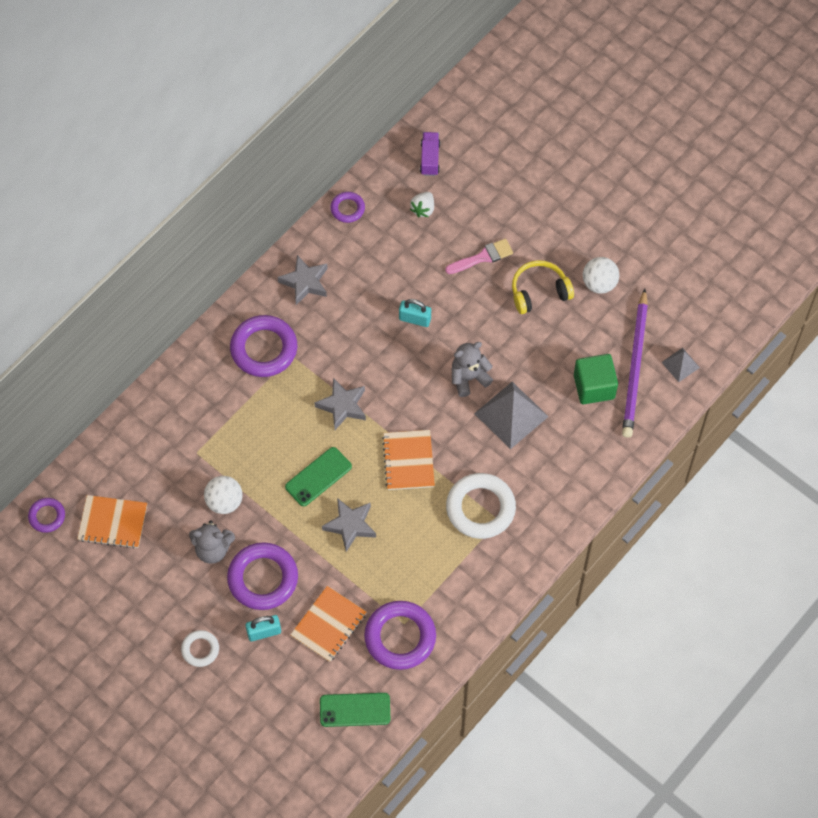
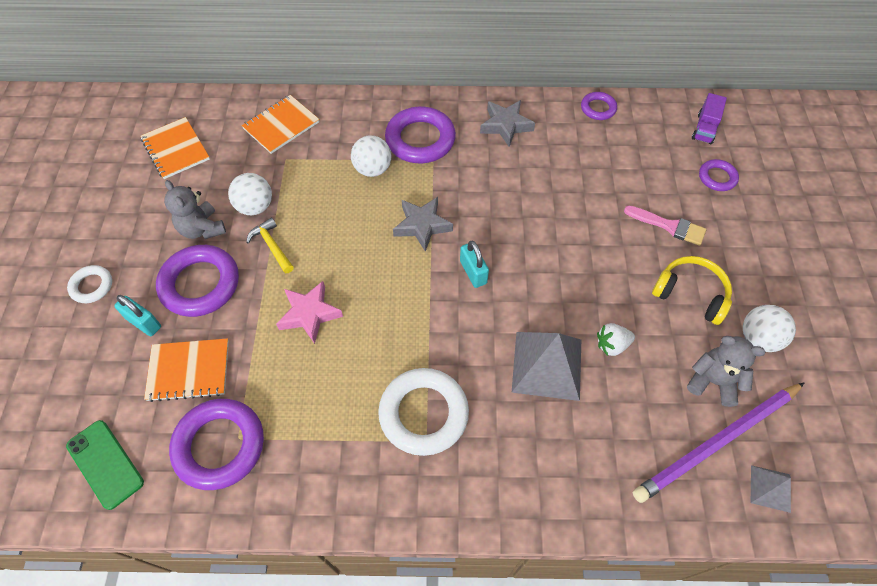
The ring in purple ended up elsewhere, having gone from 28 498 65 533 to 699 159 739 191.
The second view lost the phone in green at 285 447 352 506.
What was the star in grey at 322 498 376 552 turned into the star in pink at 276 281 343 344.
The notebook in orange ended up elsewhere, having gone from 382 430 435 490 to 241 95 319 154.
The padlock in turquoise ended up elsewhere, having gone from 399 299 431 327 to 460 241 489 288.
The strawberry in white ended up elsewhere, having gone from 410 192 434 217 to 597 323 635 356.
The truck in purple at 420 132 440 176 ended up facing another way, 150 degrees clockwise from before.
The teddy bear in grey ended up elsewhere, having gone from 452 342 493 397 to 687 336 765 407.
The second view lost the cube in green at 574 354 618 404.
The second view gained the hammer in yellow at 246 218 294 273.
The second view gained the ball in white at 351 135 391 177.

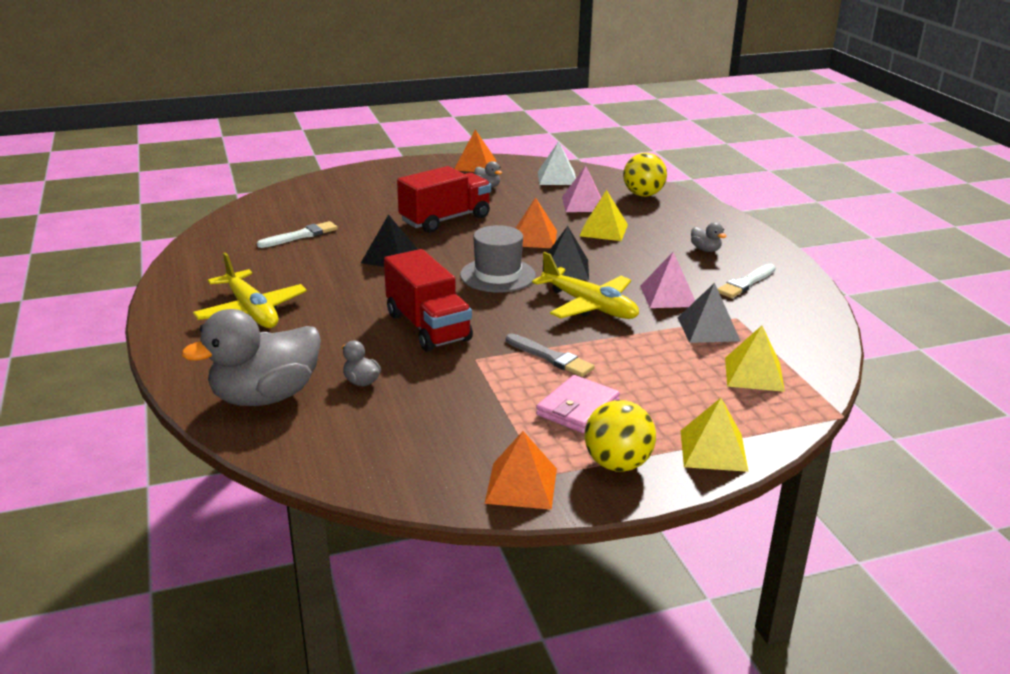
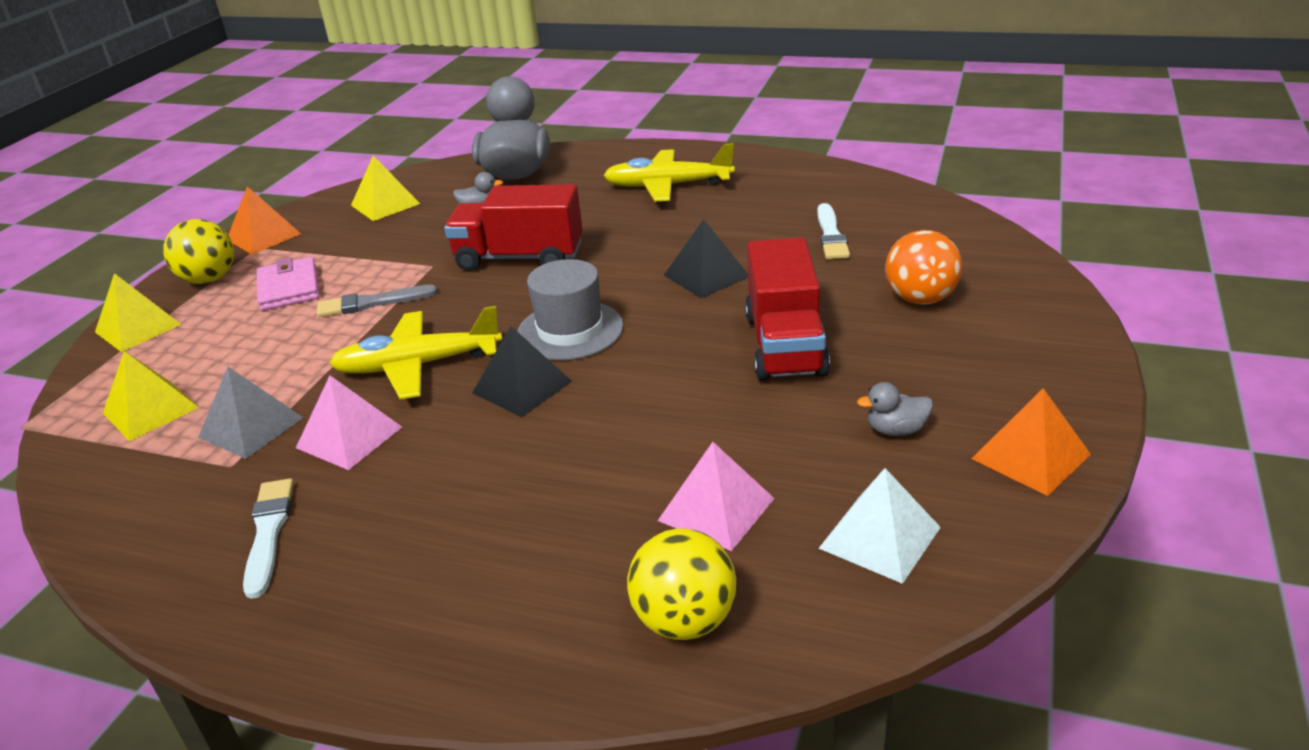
The second view lost the pyramid in orange at 516 197 557 248.
The pyramid in yellow ended up elsewhere, having gone from 579 190 628 241 to 351 155 420 221.
The second view lost the duck in grey at 691 222 727 252.
The second view gained the ball in orange at 885 230 962 305.

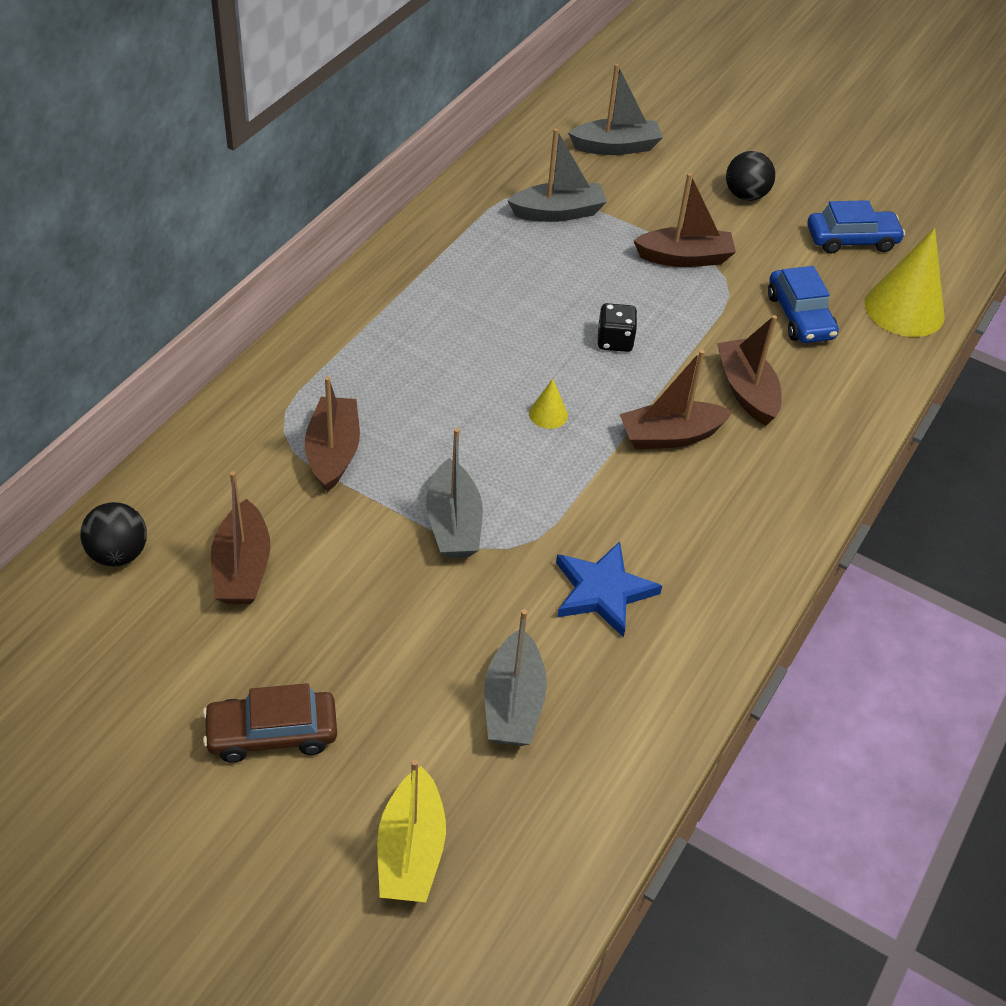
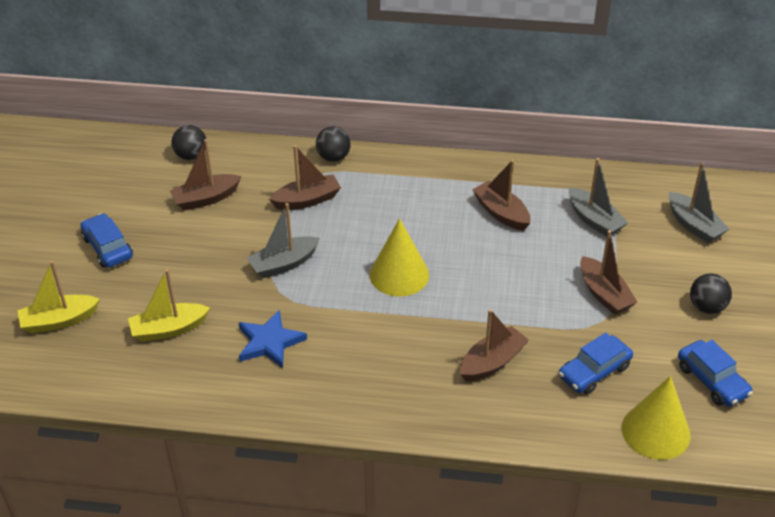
What was the car in brown at 203 683 337 762 turned into the car in blue at 81 213 133 268.
What was the boat in grey at 484 609 547 746 turned into the boat in yellow at 128 269 210 342.
The size of the cone in yellow at 529 379 568 429 changed by a factor of 2.23.
The second view lost the dice in black at 598 303 637 352.
The boat in brown ended up elsewhere, having gone from 619 350 733 449 to 472 160 530 231.
The second view gained the ball in black at 316 126 351 162.

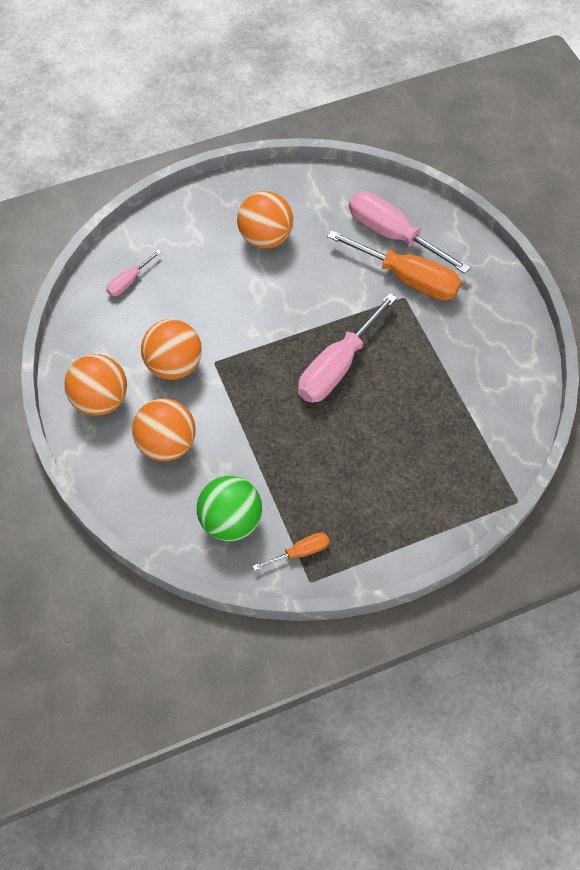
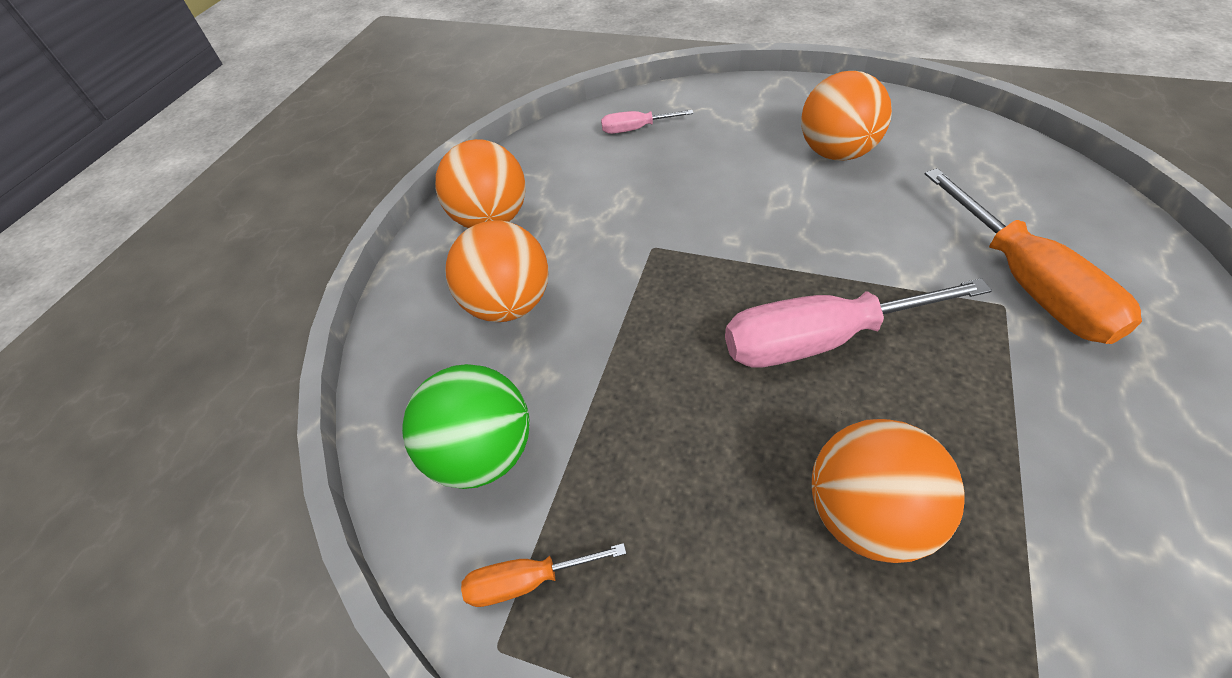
The ball in orange ended up elsewhere, having gone from 141 319 202 380 to 812 419 965 563.
The screwdriver in orange at 252 532 329 571 ended up facing another way, 150 degrees clockwise from before.
The second view lost the screwdriver in pink at 349 191 471 274.

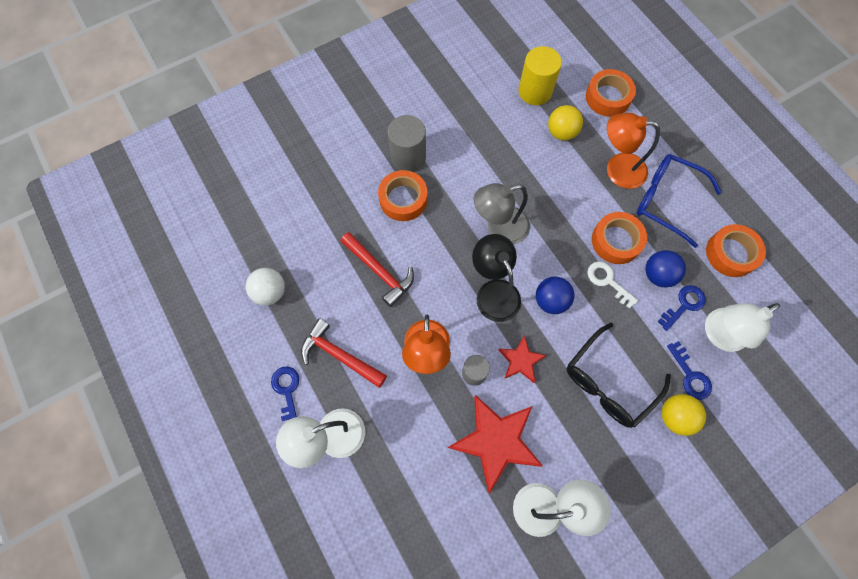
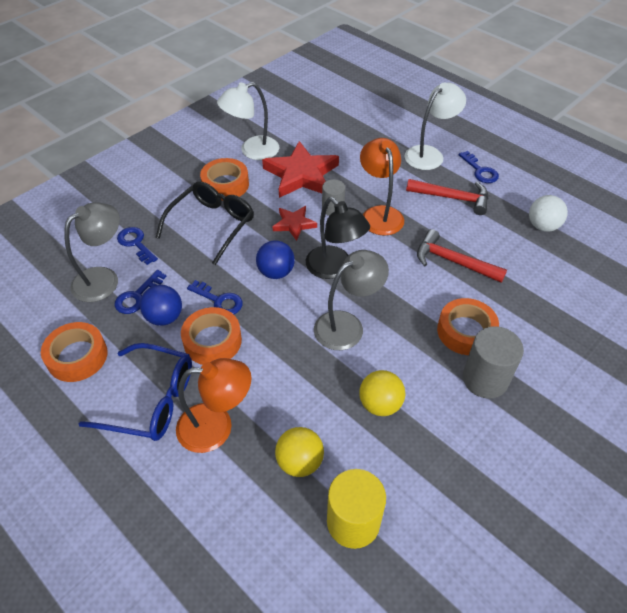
The tape in orange ended up elsewhere, having gone from 586 69 636 117 to 200 158 249 201.
What was the key in white at 587 261 638 308 turned into the key in blue at 187 280 243 314.
The ball in yellow ended up elsewhere, having gone from 661 394 706 436 to 359 370 405 416.
What was the lamp in white at 705 303 780 352 turned into the lamp in grey at 64 202 120 302.

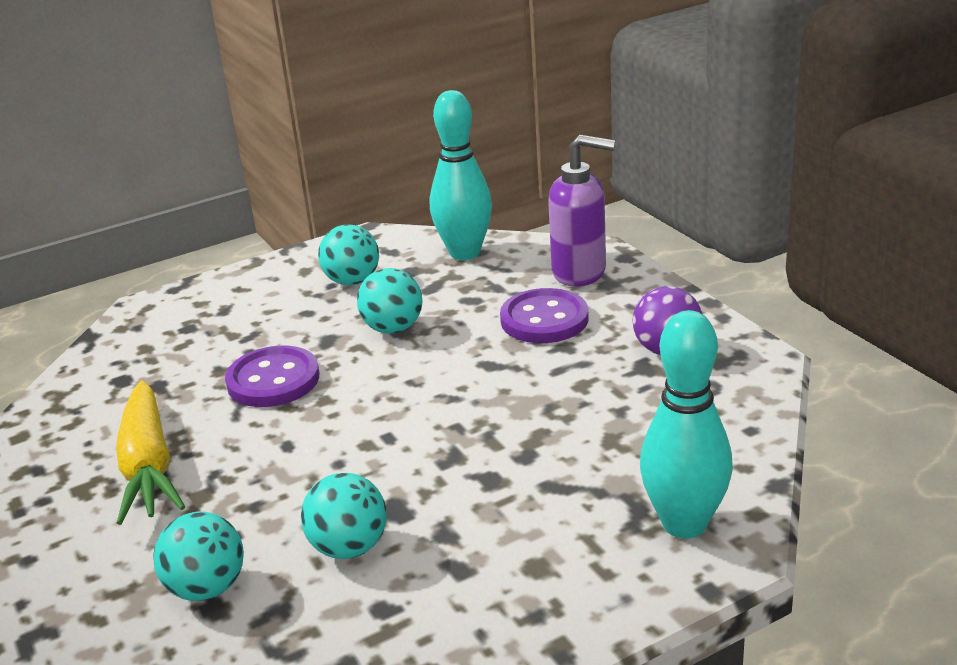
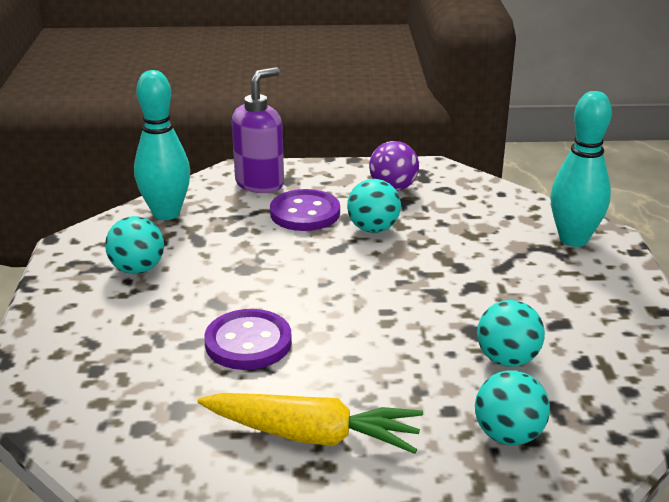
The ball in turquoise ended up elsewhere, having gone from 357 268 422 334 to 347 179 401 233.

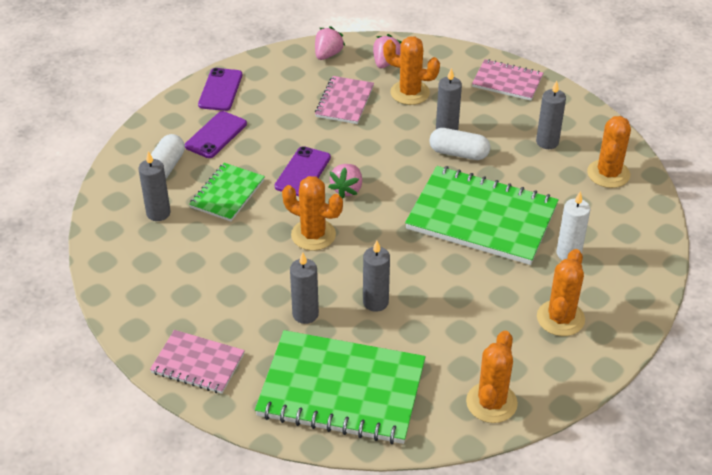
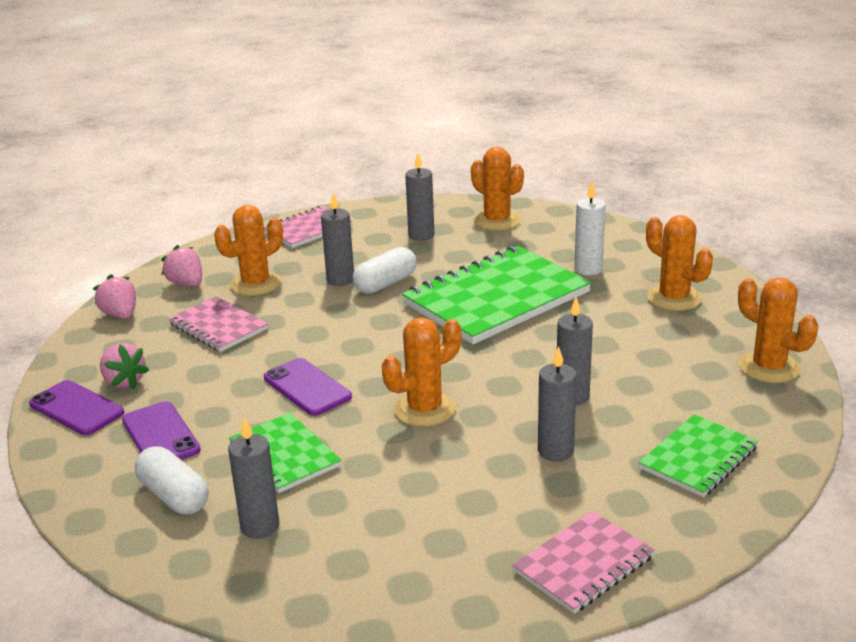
The size of the notebook in green at 255 330 426 444 changed by a factor of 0.54.
The strawberry in pink ended up elsewhere, having gone from 329 164 362 199 to 100 343 149 389.

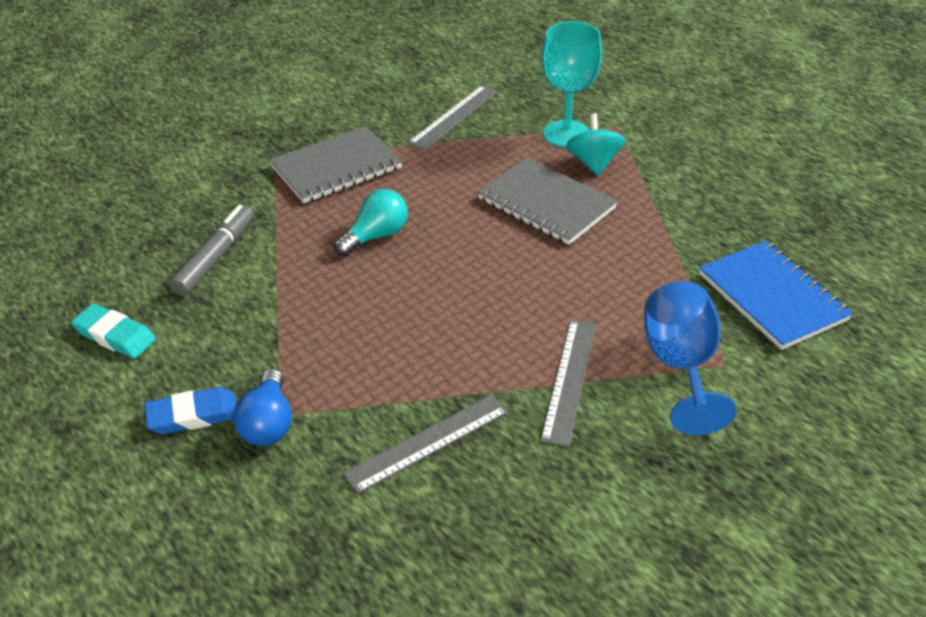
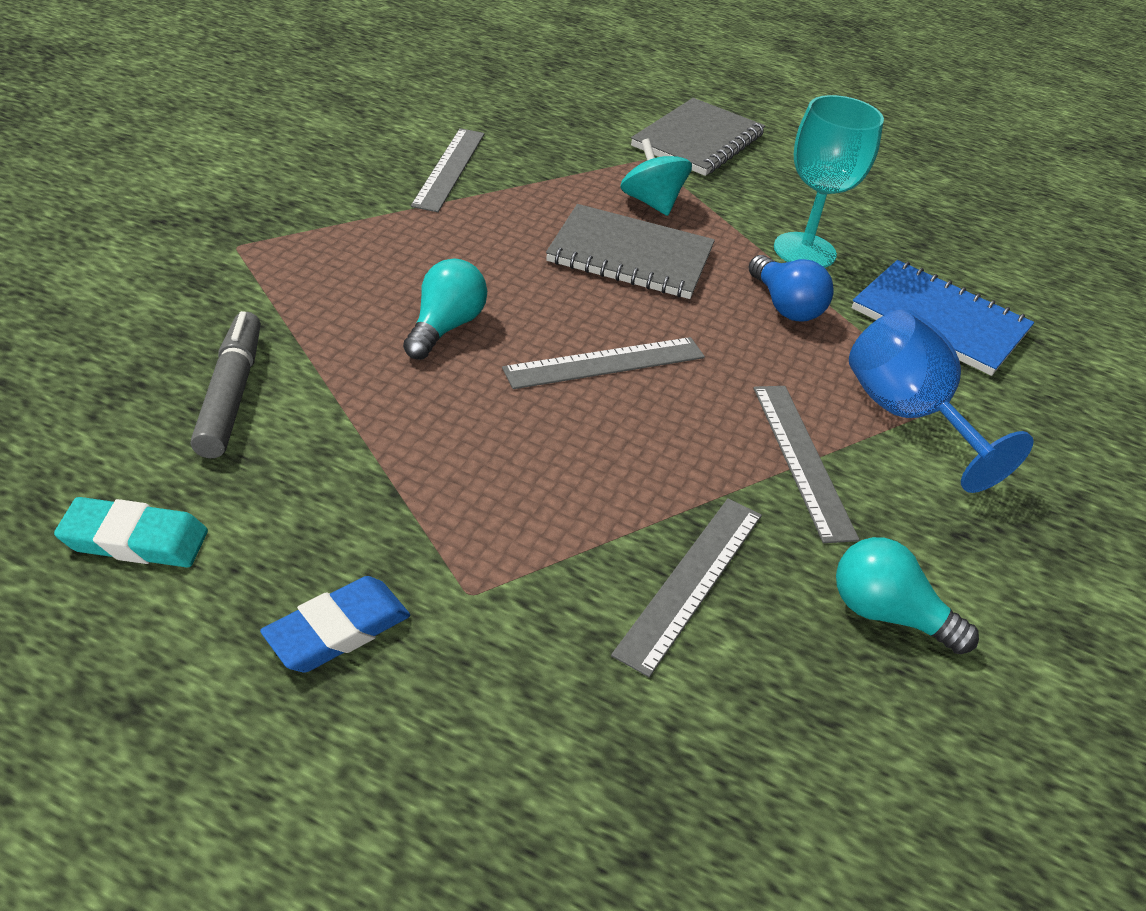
The light bulb in blue ended up elsewhere, having gone from 233 369 292 446 to 749 255 834 322.
The notebook in grey ended up elsewhere, having gone from 269 126 402 203 to 631 98 765 176.
The goblet in turquoise ended up elsewhere, having gone from 542 21 602 147 to 774 95 884 268.
The second view gained the ruler in grey at 502 337 705 389.
The second view gained the light bulb in turquoise at 836 537 979 654.

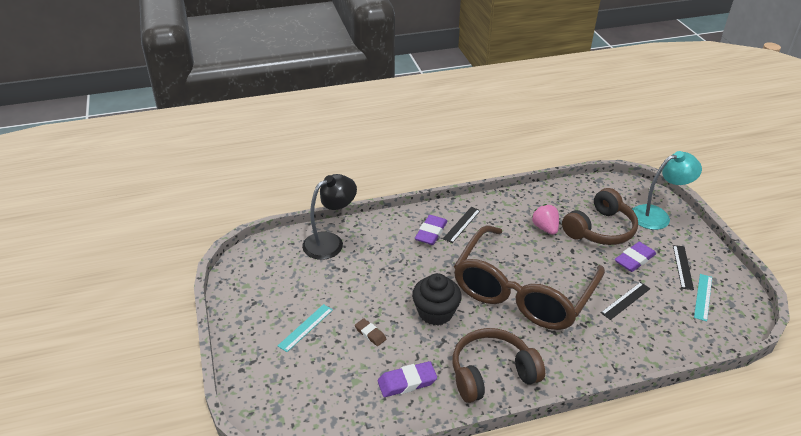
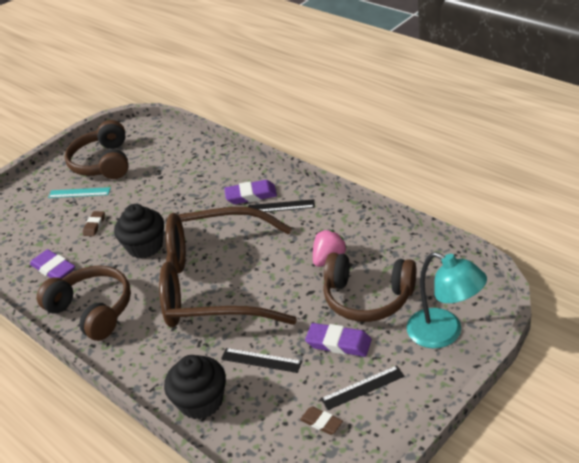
The second view lost the lamp in black at 302 174 357 260.
Where the ruler in turquoise stood at 694 274 712 322, the eraser in brown came to stand at 300 406 343 435.
The second view gained the headphones in brown at 65 120 129 179.
The second view gained the cupcake in black at 164 355 226 420.

